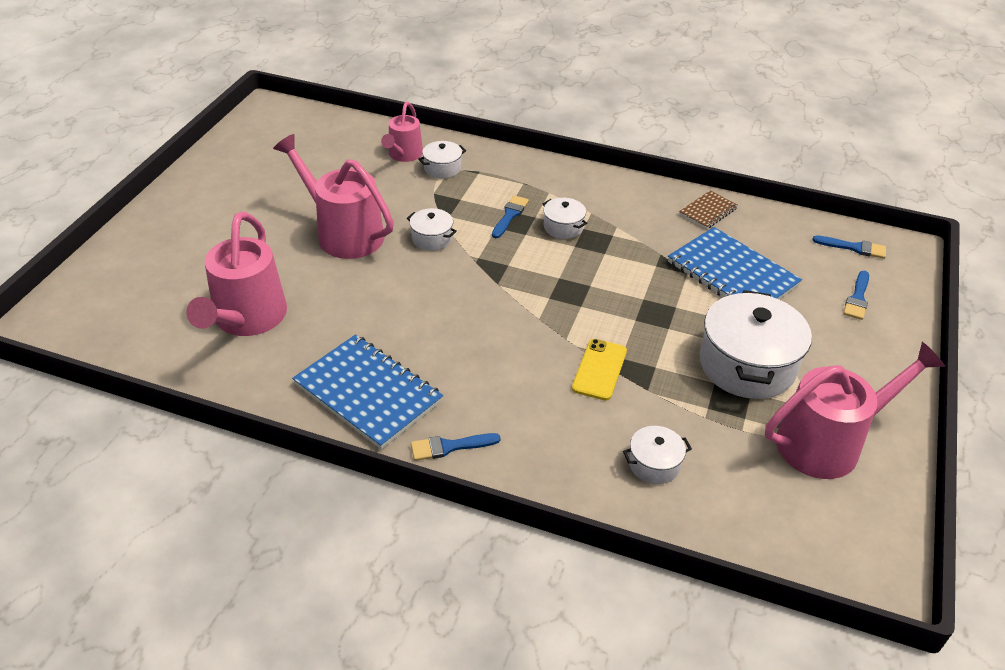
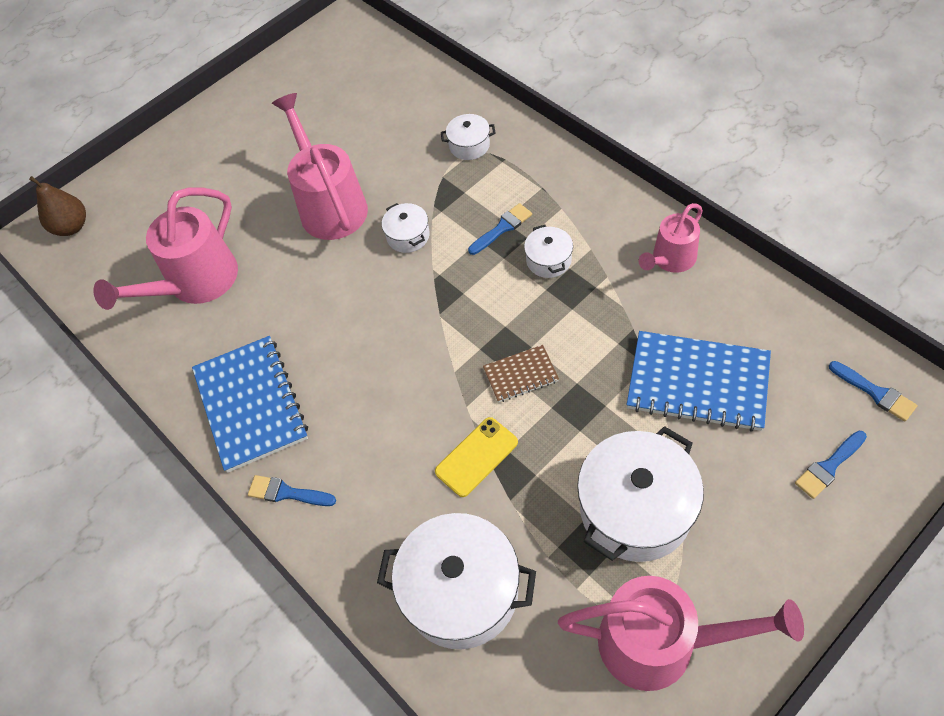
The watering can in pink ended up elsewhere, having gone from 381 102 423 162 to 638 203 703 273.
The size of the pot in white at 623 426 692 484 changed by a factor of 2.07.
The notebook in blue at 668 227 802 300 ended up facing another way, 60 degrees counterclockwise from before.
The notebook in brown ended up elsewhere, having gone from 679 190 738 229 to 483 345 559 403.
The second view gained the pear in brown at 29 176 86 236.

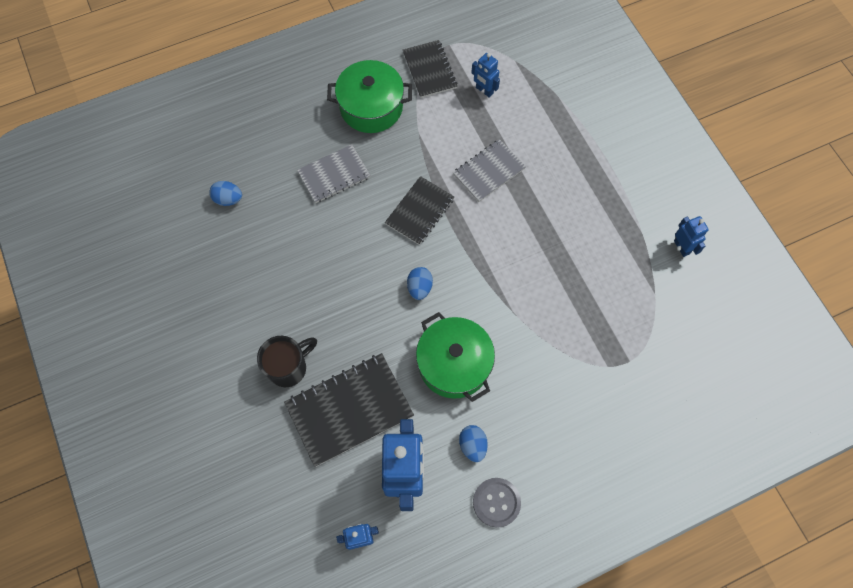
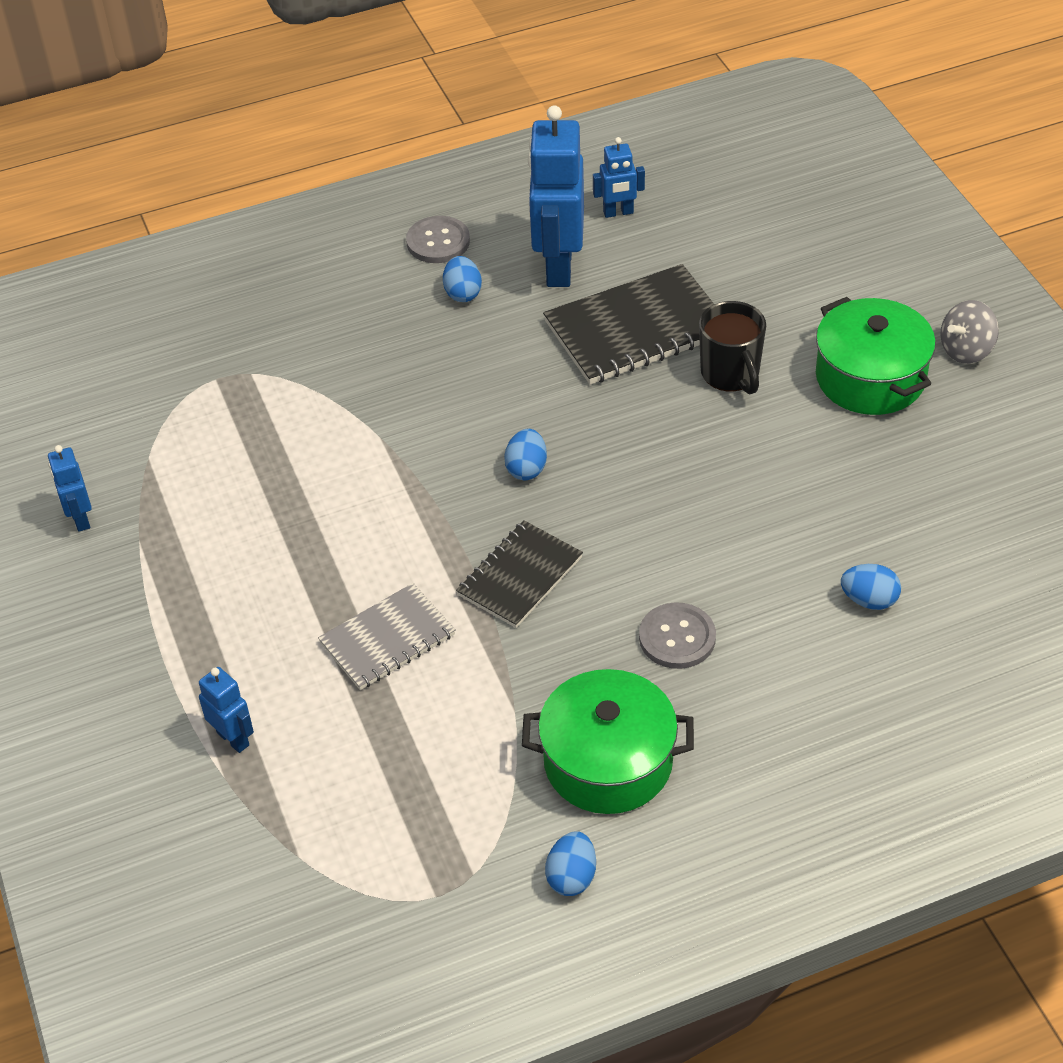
The mug in black at 257 336 317 387 ended up facing another way, 75 degrees counterclockwise from before.
Where the notebook in grey stood at 297 144 371 203, the button in grey came to stand at 639 602 716 669.
The second view lost the notebook in black at 403 40 457 98.
The pot in green ended up elsewhere, having gone from 416 312 495 402 to 816 297 936 415.
The robot in blue ended up elsewhere, having gone from 471 53 500 98 to 199 667 254 753.
The second view gained the egg in blue at 545 831 596 896.
The second view gained the spinning top in grey at 940 300 999 364.

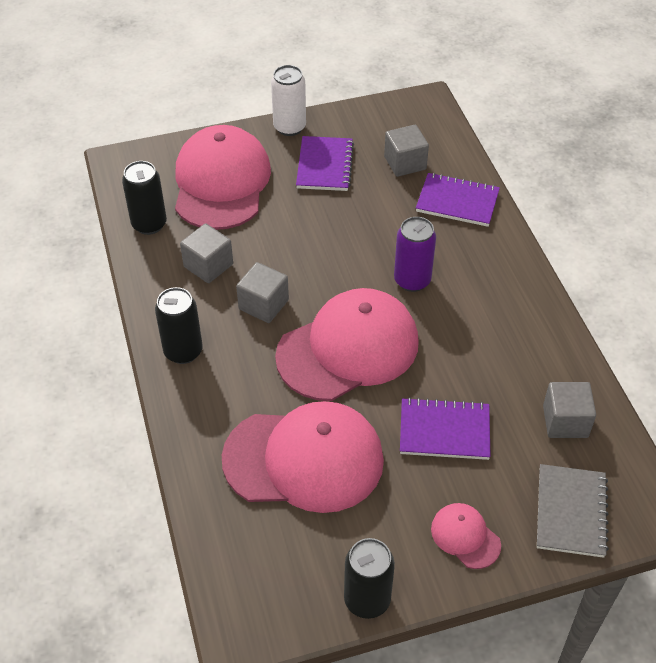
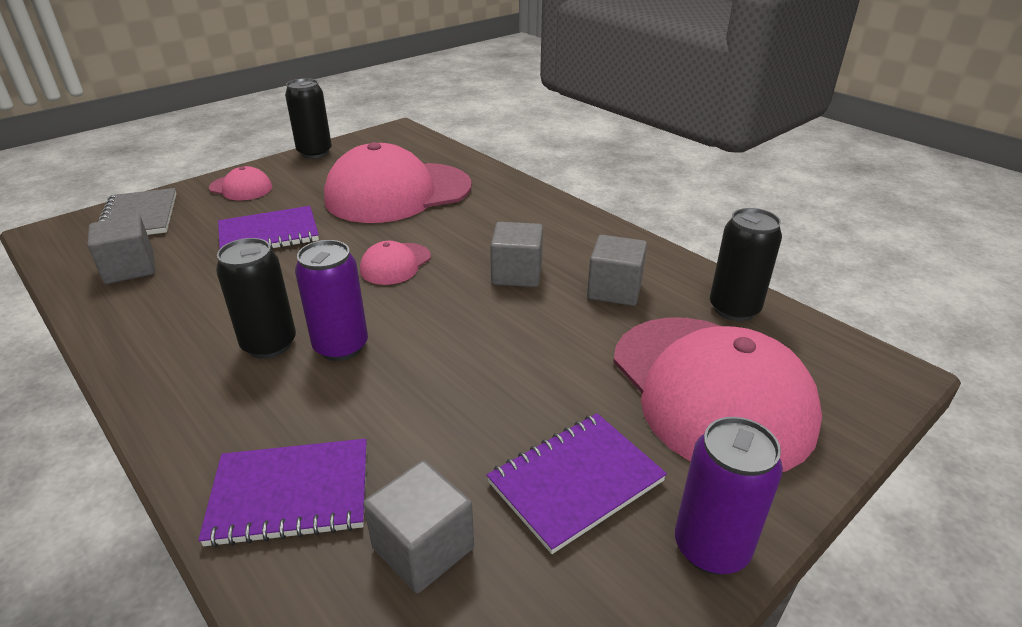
The can in black ended up elsewhere, having gone from 155 287 203 364 to 216 238 296 359.
What was the can in white at 271 65 306 136 turned into the can in purple at 675 417 783 575.
The size of the cap in pink at 275 288 419 401 changed by a factor of 0.44.
The notebook in purple at 296 136 354 191 ended up facing another way, 75 degrees clockwise from before.

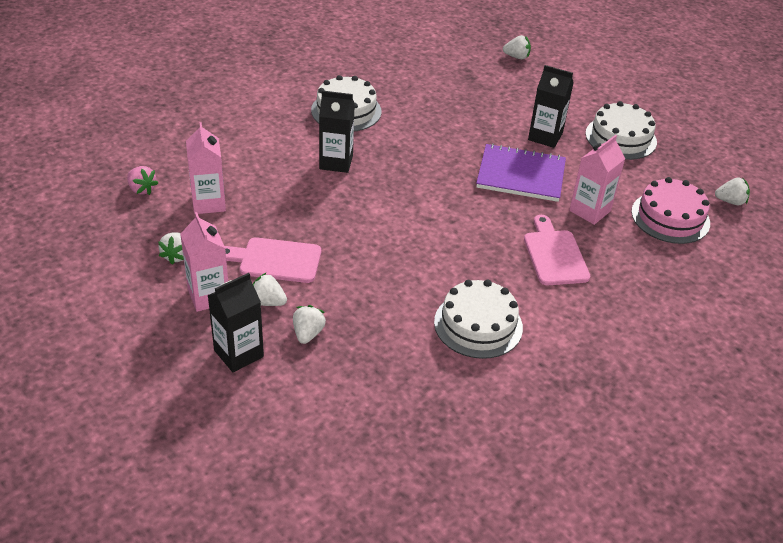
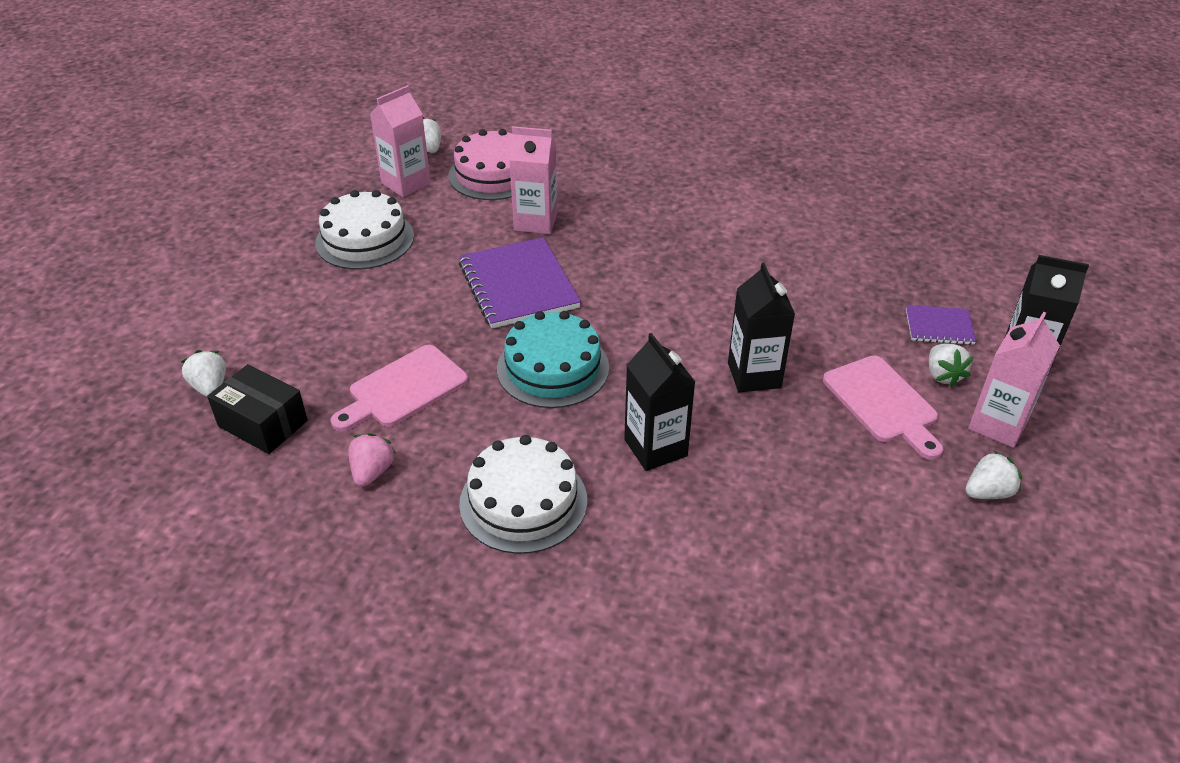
The strawberry in pink ended up elsewhere, having gone from 127 166 158 195 to 348 433 396 487.
The carton in pink ended up elsewhere, having gone from 186 122 226 214 to 370 85 431 197.
Where the strawberry in white stood at 293 305 326 344, the notebook in purple came to stand at 906 305 976 345.
The second view lost the cake in white at 434 280 523 359.
The cutting board in pink ended up elsewhere, having gone from 524 215 590 285 to 331 345 468 431.
The carton in black ended up elsewhere, having gone from 528 65 574 148 to 728 263 795 392.
The second view gained the box in black at 207 364 308 454.
The second view gained the cake in turquoise at 497 311 609 408.

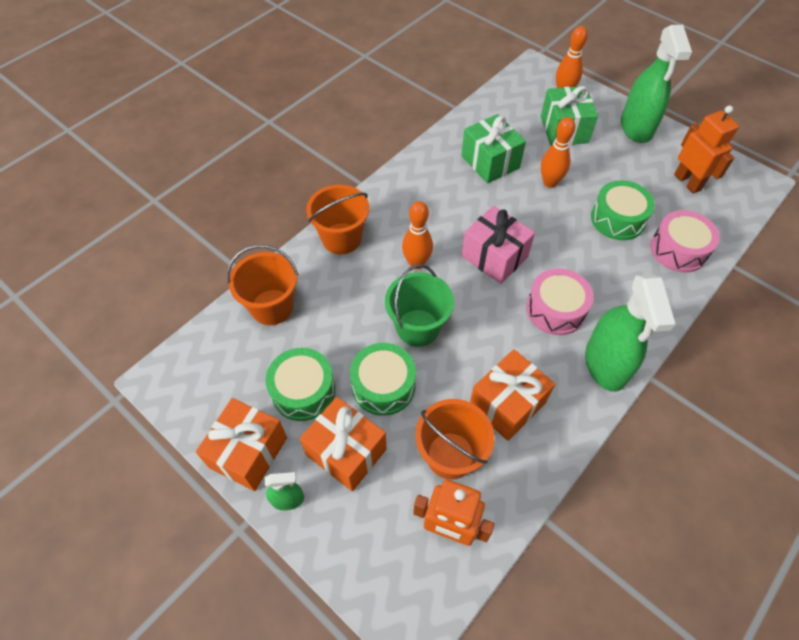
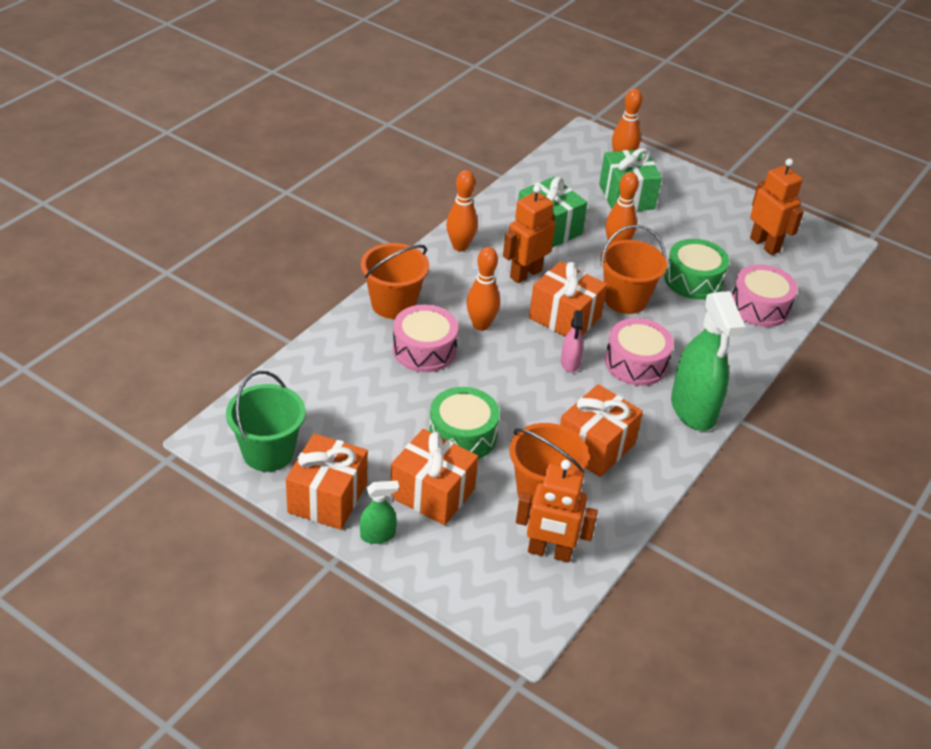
The bucket in orange ended up elsewhere, having gone from 227 245 299 325 to 600 225 667 314.
The second view lost the drum in green at 266 348 335 421.
The bucket in green ended up elsewhere, having gone from 385 264 454 347 to 226 371 305 472.
What was the gift in pink at 461 206 535 284 turned into the gift in orange at 529 261 607 337.
The second view lost the spray bottle in green at 621 25 692 143.
The second view gained the drum in pink at 393 305 458 372.
The second view gained the bowling pin in orange at 446 170 478 251.
The second view gained the robot in orange at 503 185 555 283.
The second view gained the spray bottle in pink at 561 310 583 372.

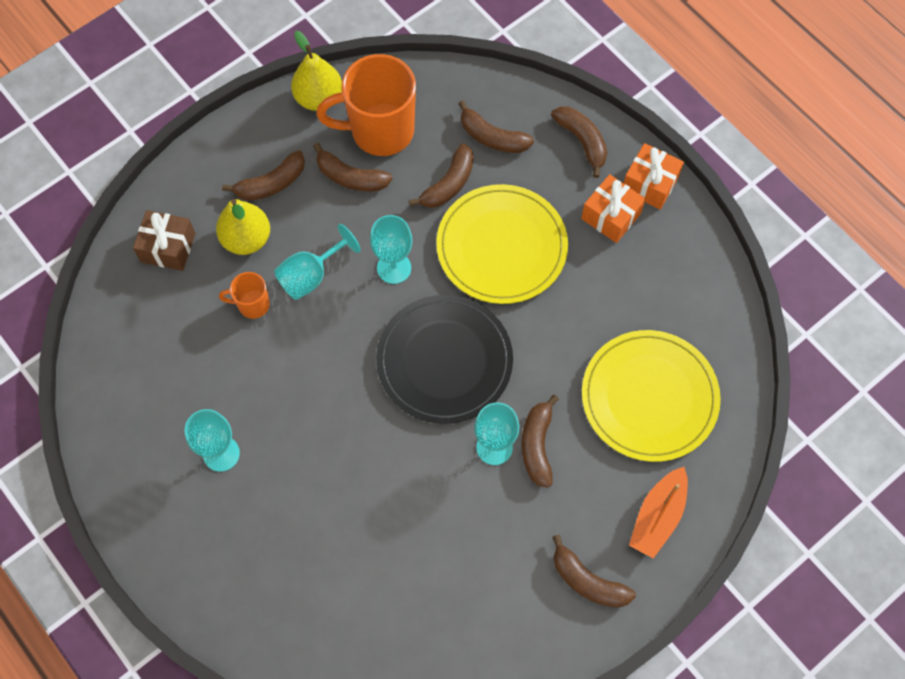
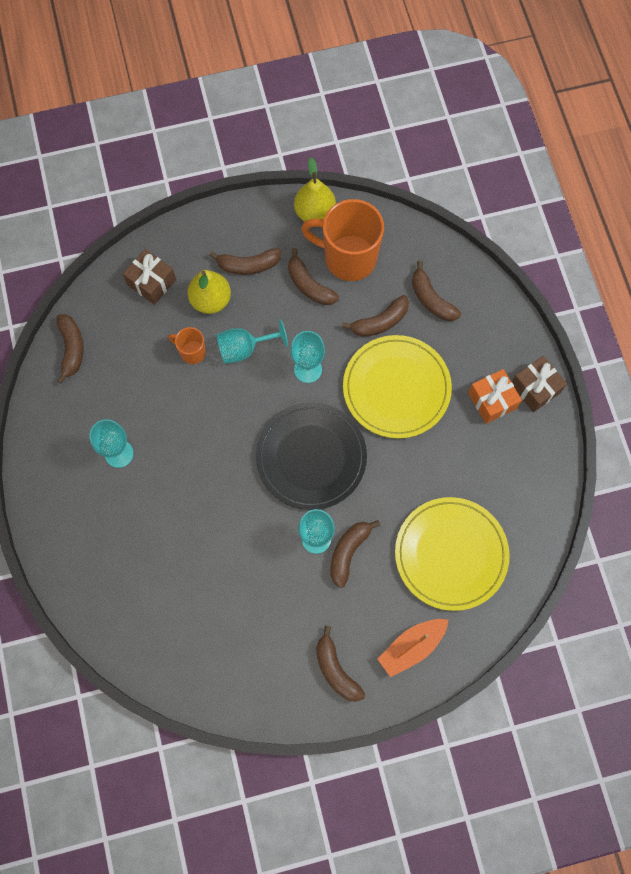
The banana in brown ended up elsewhere, having gone from 551 106 607 178 to 56 314 84 384.
What was the gift in orange at 624 143 684 210 turned into the gift in brown at 512 356 567 412.

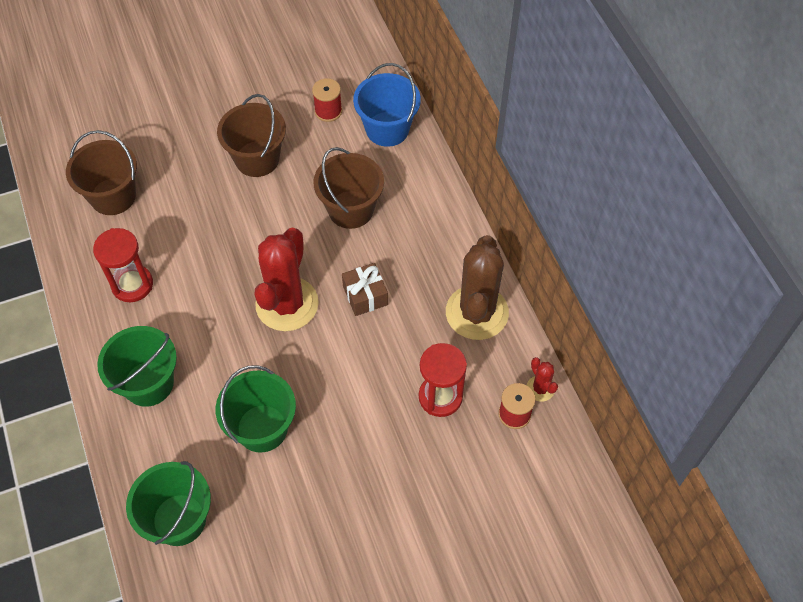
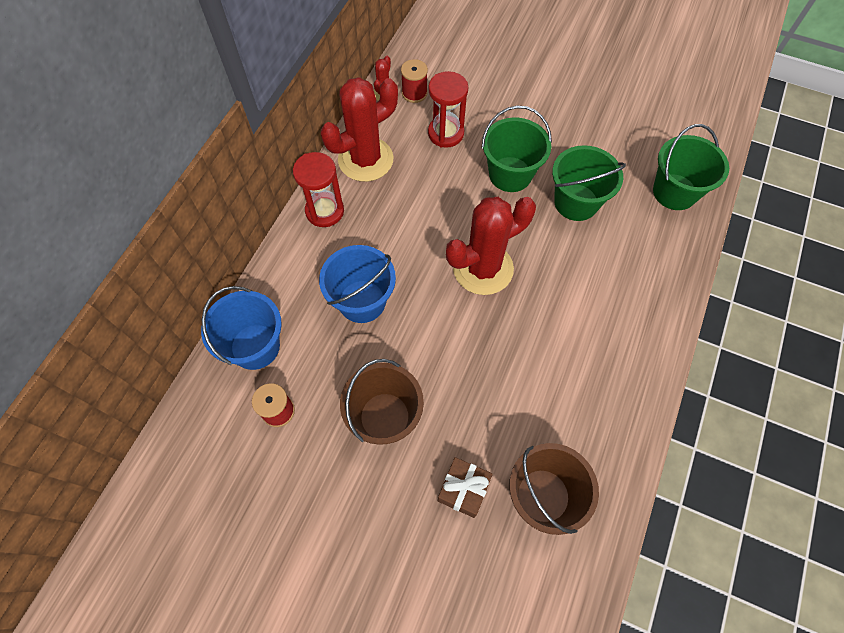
The hourglass in red ended up elsewhere, having gone from 93 228 153 302 to 293 152 344 227.
The bucket in green ended up elsewhere, having gone from 97 326 177 407 to 482 106 552 192.
What was the bucket in brown at 313 147 384 229 turned into the bucket in blue at 319 245 396 323.
The gift in brown ended up elsewhere, having gone from 342 263 388 316 to 438 457 493 518.
What was the cactus in brown at 446 235 509 340 turned into the cactus in red at 321 77 398 182.

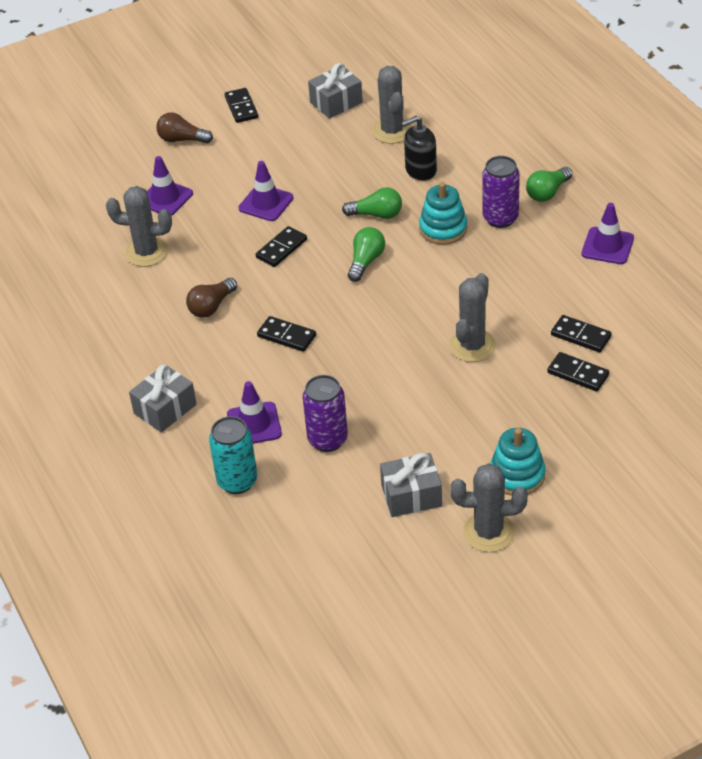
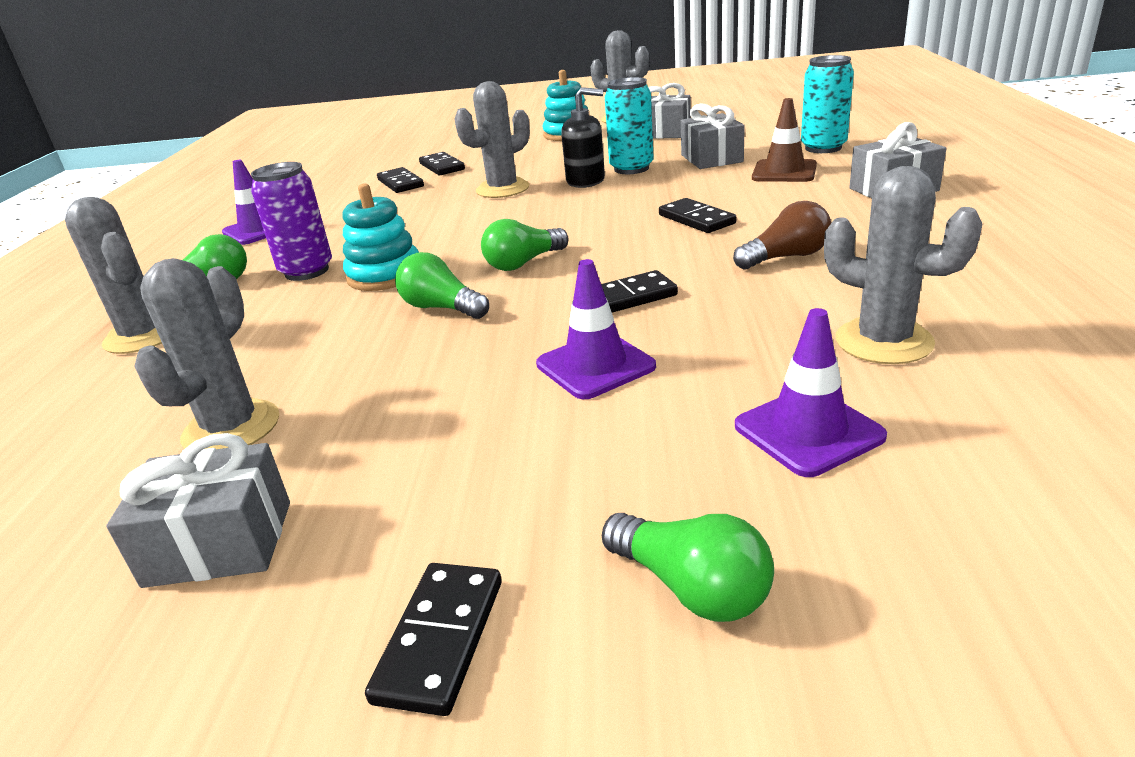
What was the light bulb in brown at 156 112 213 144 turned into the light bulb in green at 602 513 774 622.
What was the traffic cone in purple at 227 381 282 444 turned into the traffic cone in brown at 752 98 817 182.
Where the can in purple stood at 303 375 348 452, the gift in grey came to stand at 681 103 745 169.
The soap dispenser in black ended up elsewhere, having gone from 401 116 437 181 to 561 87 605 188.
The second view gained the cactus in grey at 65 197 162 354.
The second view gained the can in turquoise at 605 77 654 174.

